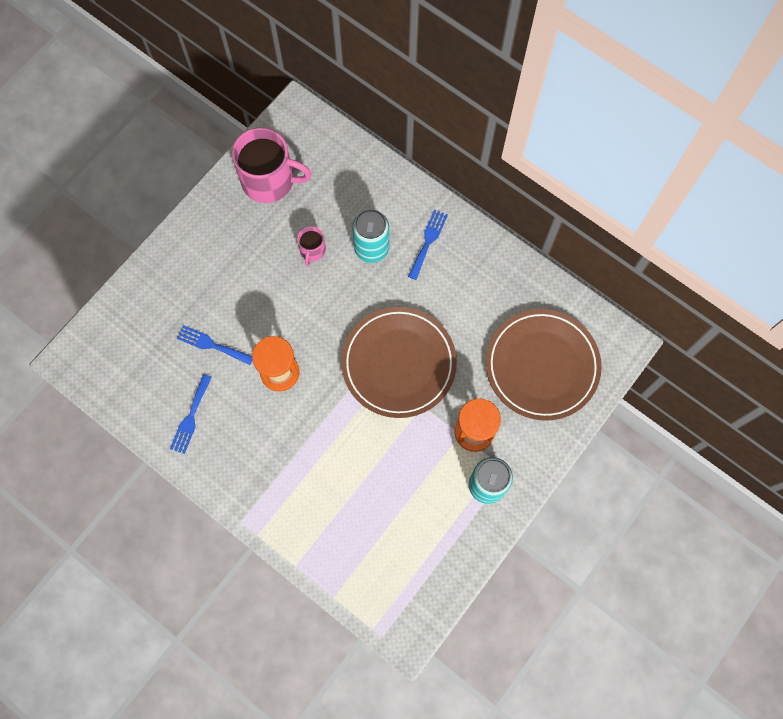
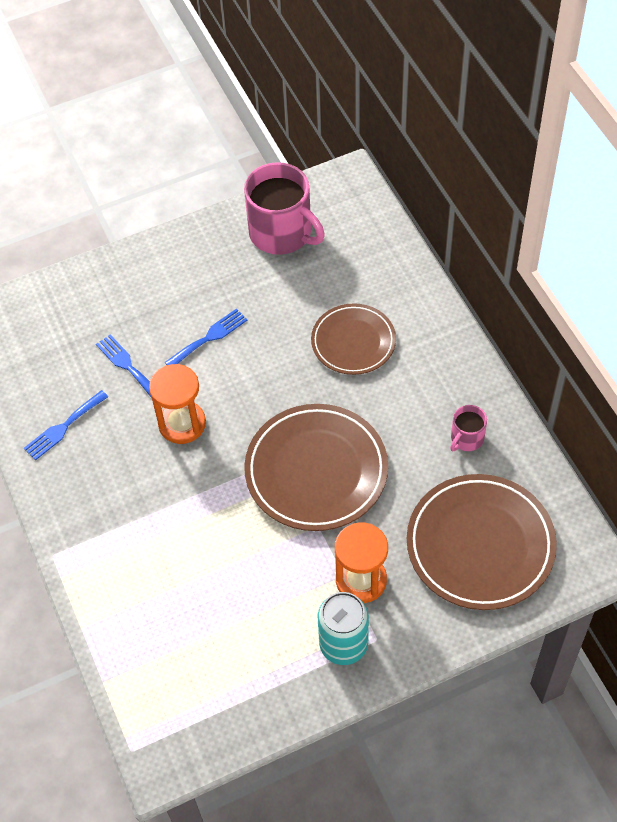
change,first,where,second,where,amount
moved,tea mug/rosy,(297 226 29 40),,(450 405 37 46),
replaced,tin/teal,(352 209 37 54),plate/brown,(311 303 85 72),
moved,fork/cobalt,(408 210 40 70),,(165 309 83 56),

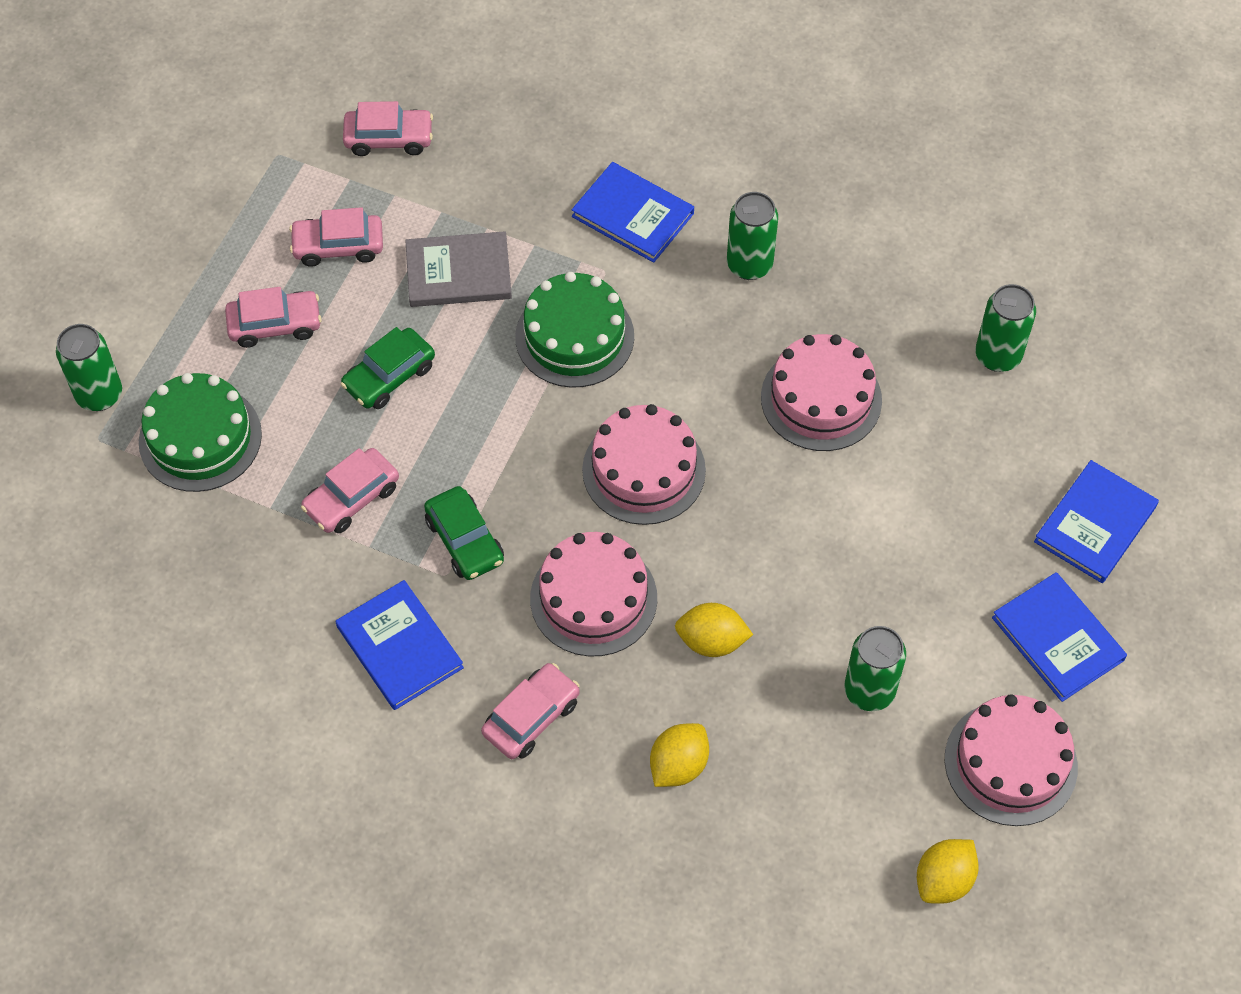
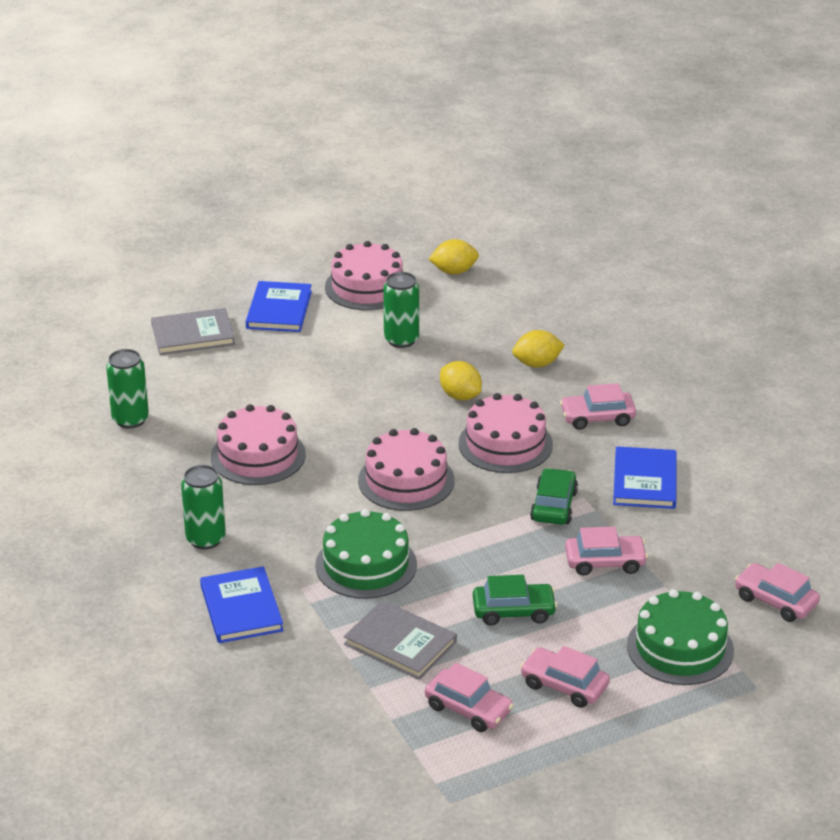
change,first,where,second,where,amount
removed,tin/emerald,(56 324 66 87),,,
moved,toy car/rosy,(343 101 90 55),,(735 563 85 59),
recoloured,hardcover/cobalt,(1034 460 125 123),hardcover/ash-grey,(151 308 84 47),

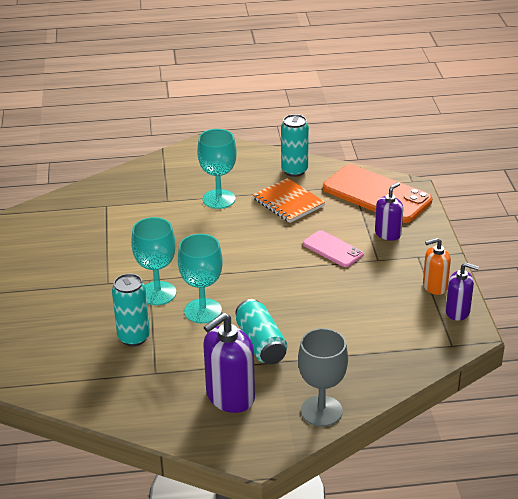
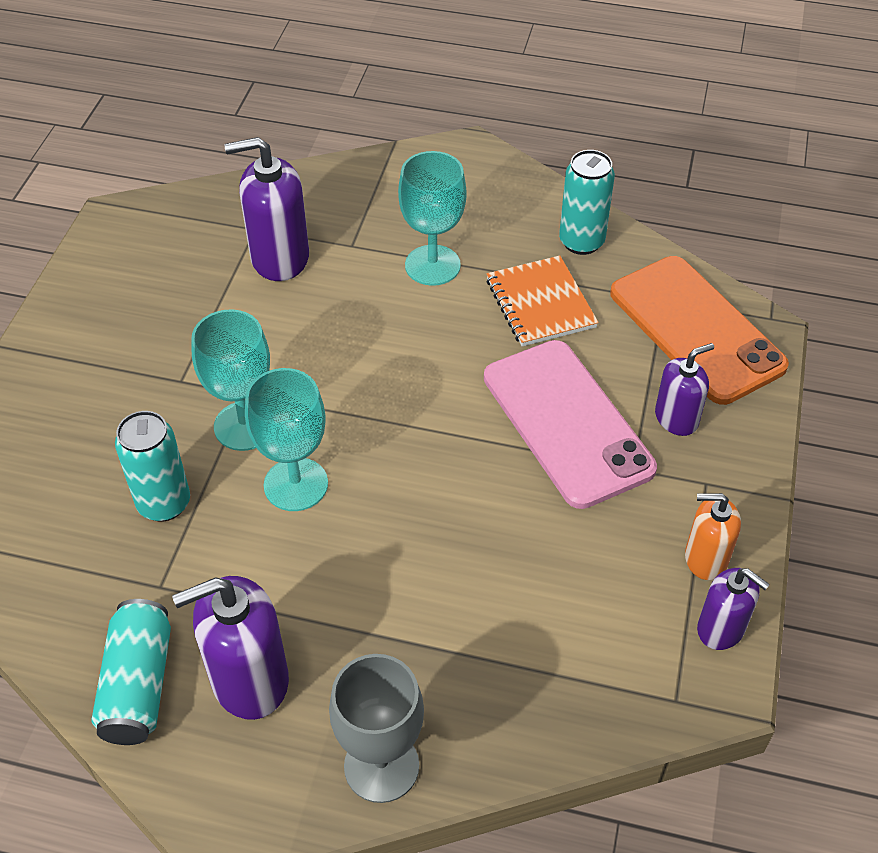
change,first,where,second,where,amount
moved,tin/teal,(236 299 51 65),,(92 599 79 146),
resized,smartphone/rosy,(303 230 61 37),,(484 340 173 169),x1.87
added,,,soap dispenser/violet,(224 137 85 144),

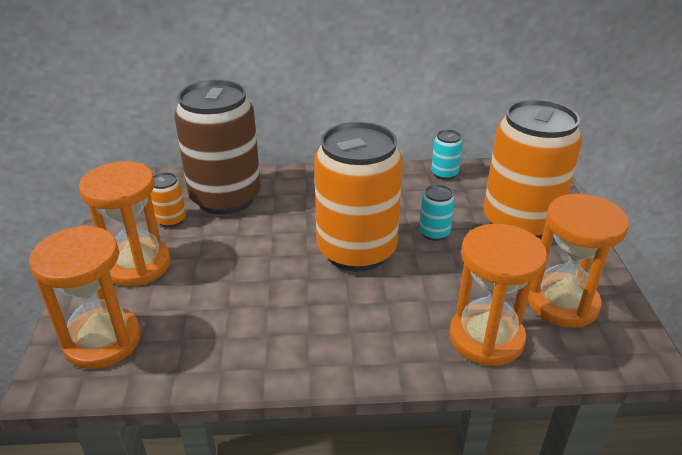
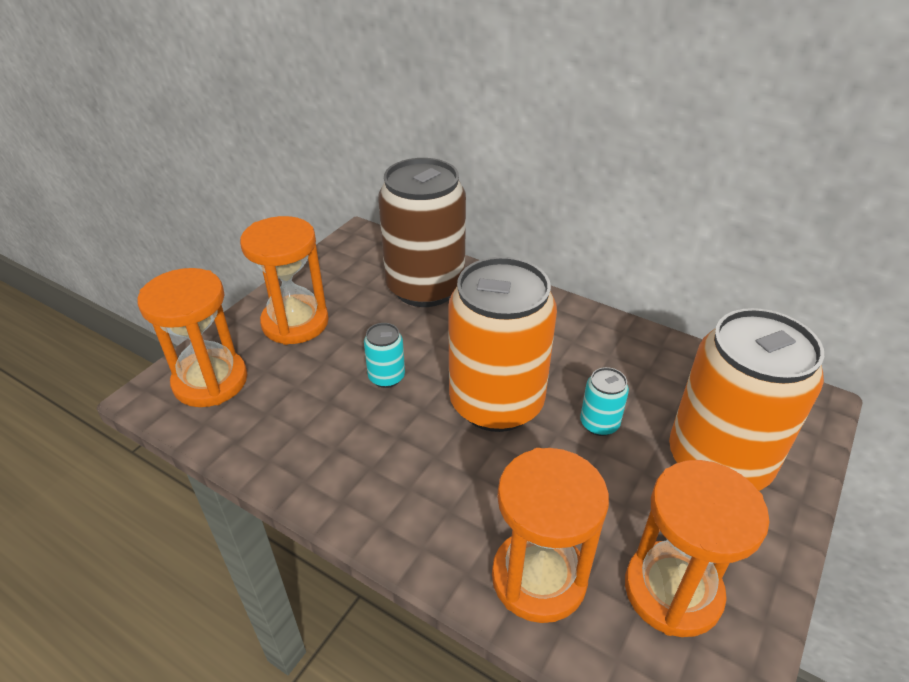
change,first,where,second,where,amount
removed,tin/orange,(150 172 36 55),,,
moved,tin/teal,(431 130 32 50),,(364 323 41 65),

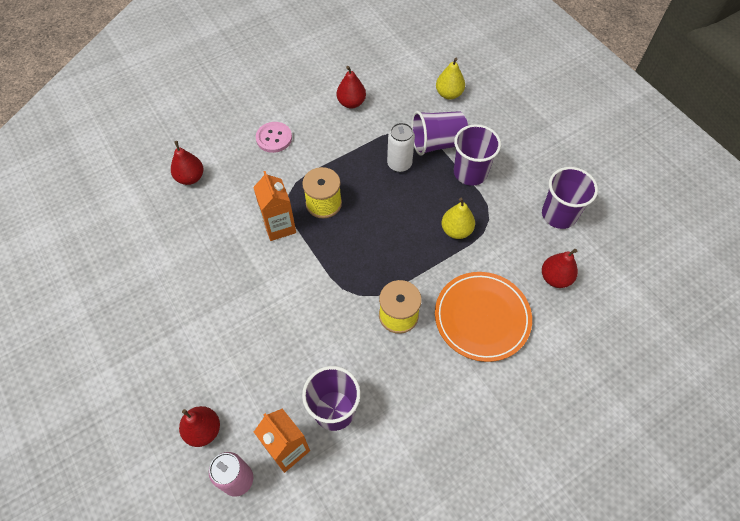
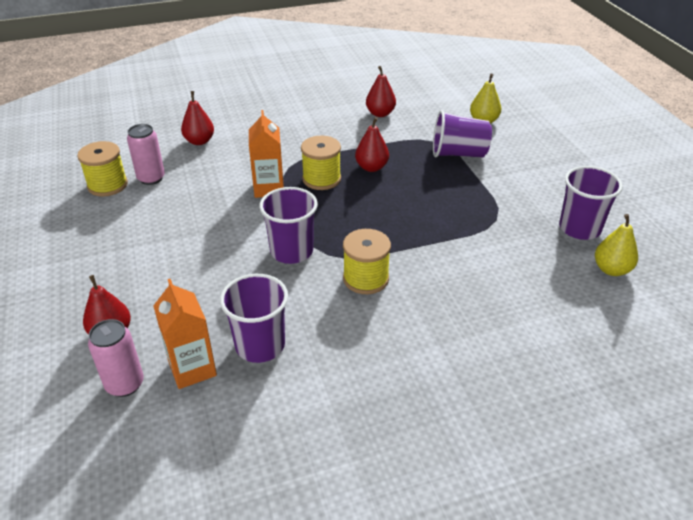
change,first,where,second,where,amount
removed,button/rosy,(256 122 36 31),,,
removed,tin/snow-white,(387 123 28 49),,,
removed,plate/orange,(435 272 97 90),,,
moved,toy pear/golden,(442 198 33 41),,(595 214 43 62),
moved,cup/violet,(454 124 47 62),,(259 187 59 77),
moved,toy pear/red,(542 249 36 39),,(355 117 34 55),
added,,,reel of thread/golden,(77 141 51 56),
added,,,tin/rosy,(127 124 38 61),

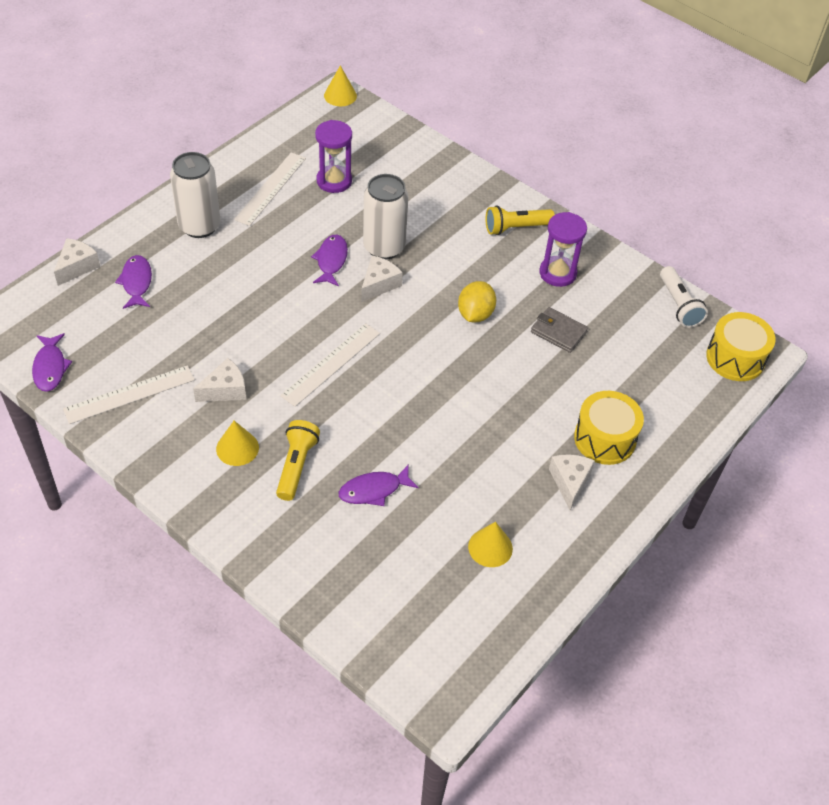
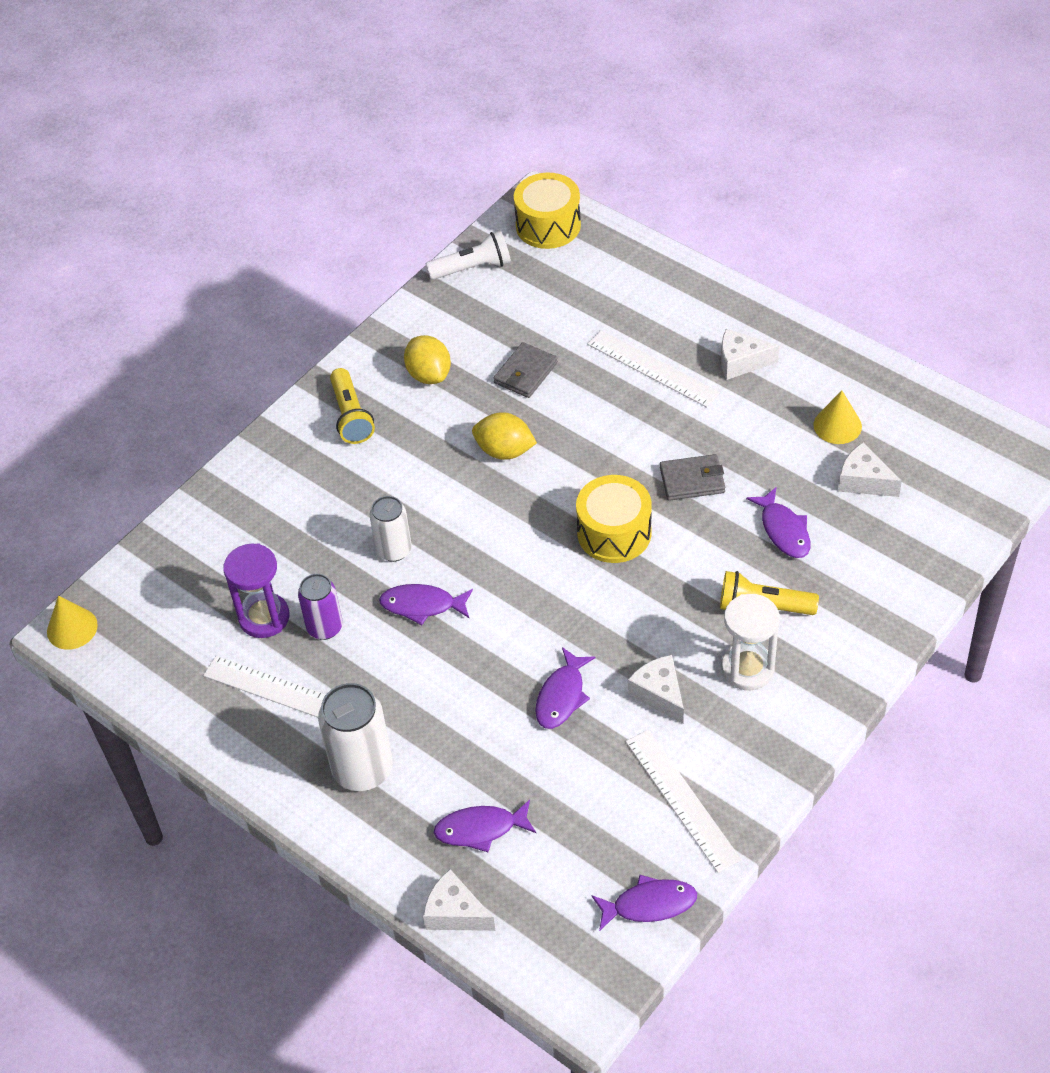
change,first,where,second,where,amount
replaced,cone/golden,(216 421 43 45),hourglass/snow-white,(721 594 59 96),
moved,measuring stick/snow-white,(280 323 100 84),,(587 330 133 77),
moved,cheese wedge/snow-white,(361 255 42 47),,(838 443 64 54),
resized,tin/snow-white,(363 174 45 86),,(370 496 42 66),x0.63
replaced,hourglass/violet,(539 212 48 75),citrus fruit/golden,(404 335 47 49),
moved,snare drum/golden,(574 391 70 74),,(576 475 76 88),
added,,,tin/violet,(298 574 45 66),
added,,,toy fish/violet,(535 647 61 82),
added,,,billfold/ash-grey,(660 454 65 47),

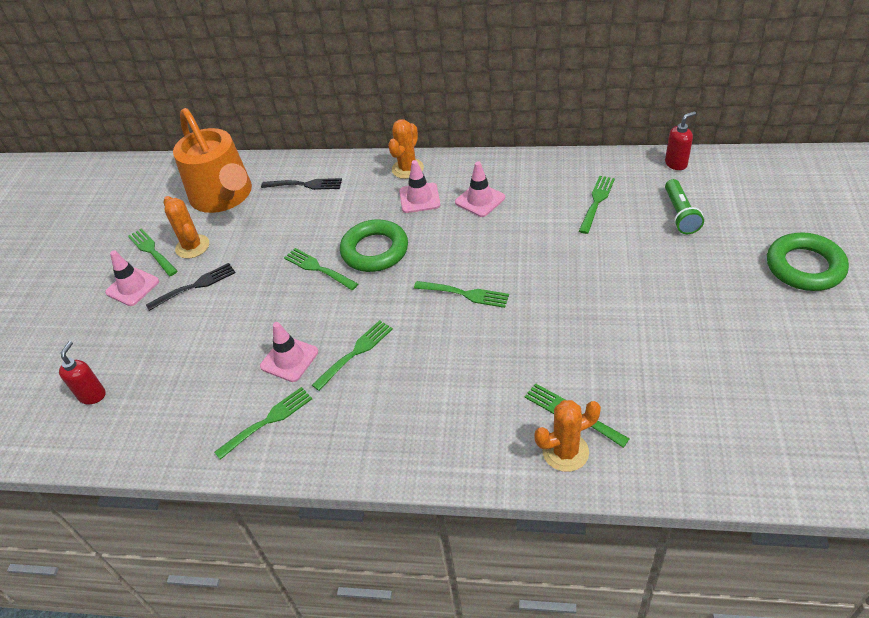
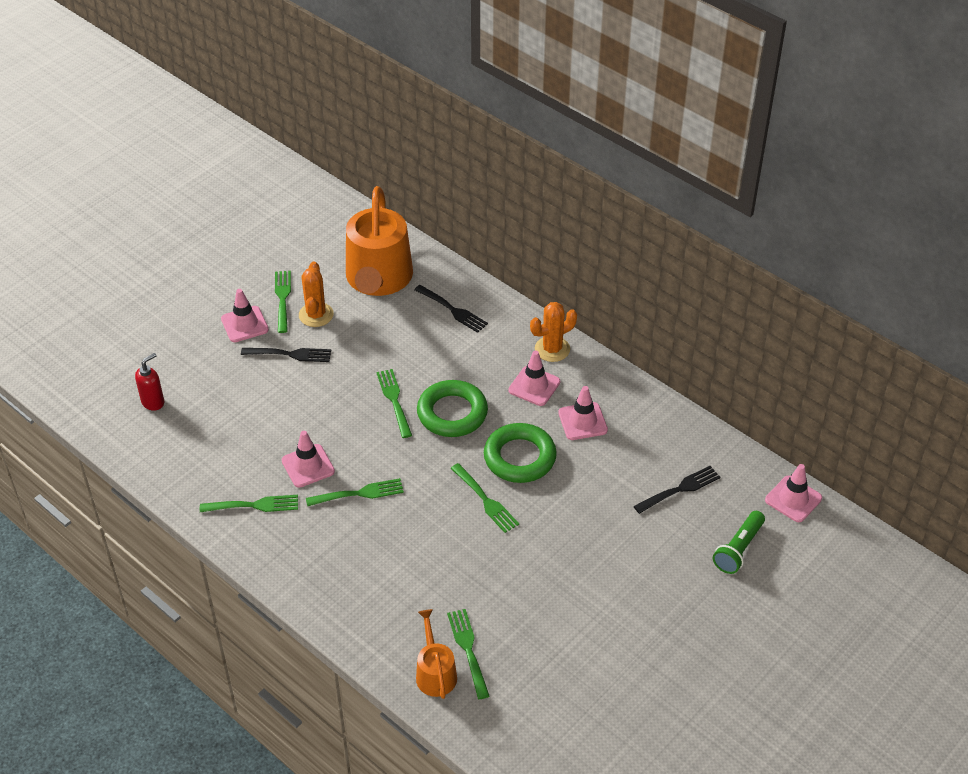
change,first,where,second,where,amount
replaced,prickly plant/orange,(534 400 67 72),watering can/orange,(416 609 41 90),
recoloured,fork/emerald,(579 176 36 58),fork/jet-black,(633 466 87 48),
replaced,soap dispenser/red,(665 111 31 59),road cone/rosy,(765 464 57 58),
moved,hoop/emerald,(767 232 82 59),,(484 423 73 60),

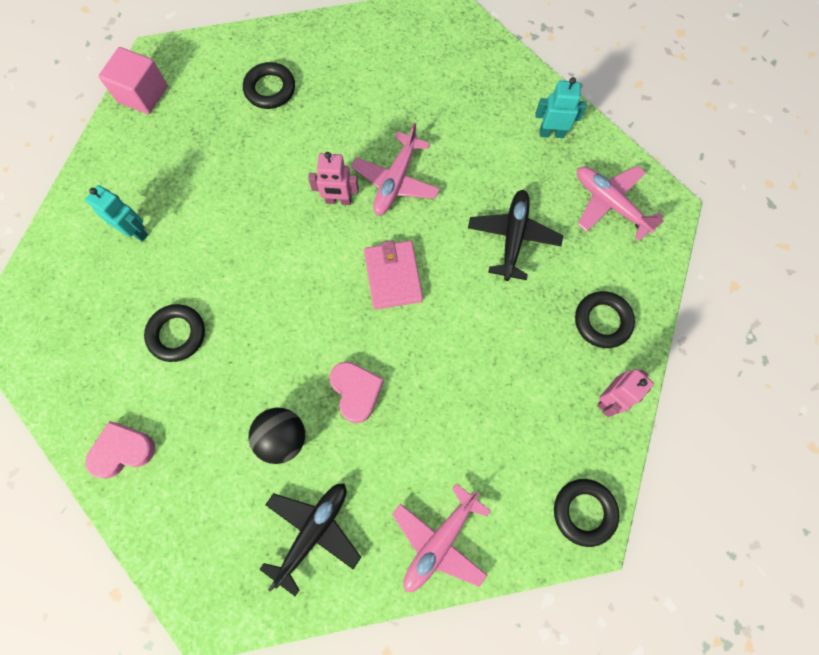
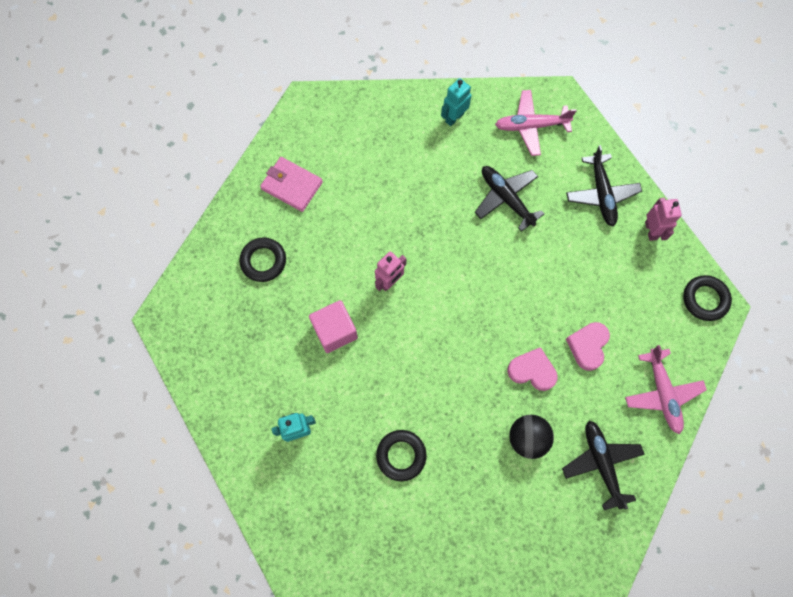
change,first,where,second,where,amount
moved,love heart/rosy,(85 421 70 57),,(566 322 44 49),
moved,solid cube/rosy,(99 47 69 67),,(309 300 49 53),
removed,aeroplane/rosy,(351 122 89 93),,,
moved,billfold/rosy,(364 240 59 70),,(260 157 63 55),
replaced,hoop/jet-black,(575 291 60 57),aeroplane/jet-black,(566 145 76 81),

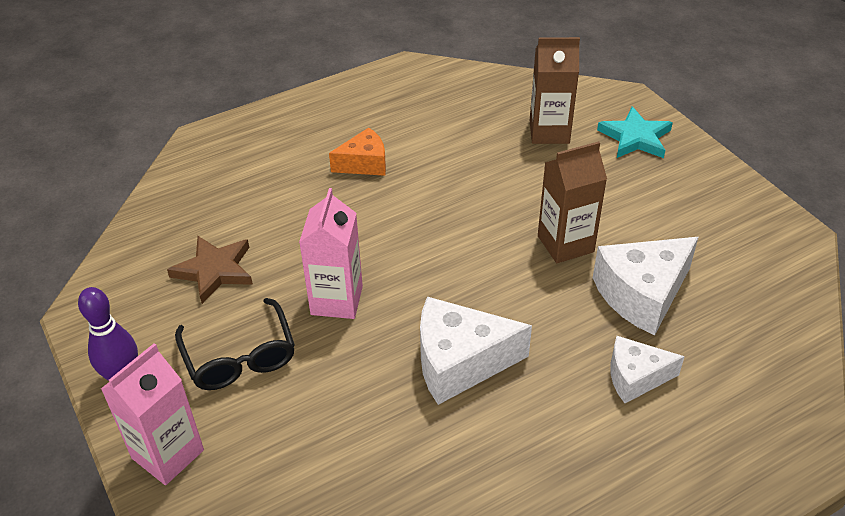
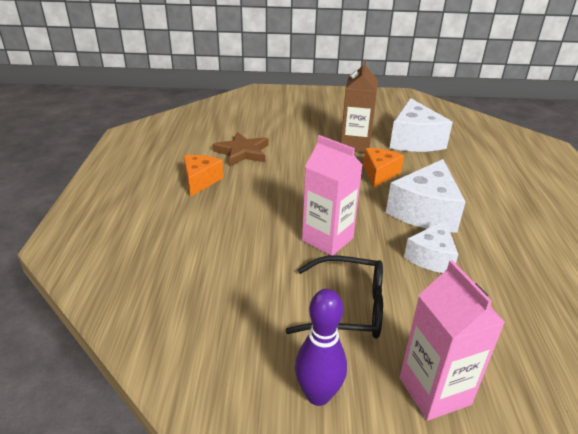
change,first,where,second,where,amount
moved,star shape/brown,(167 236 86 68),,(212 132 56 34),
removed,milk carton/brown,(530 37 50 107),,,
removed,star shape/teal,(597 106 76 52),,,
moved,cheese wedge/snow-white,(610 336 75 67),,(404 220 55 53),
added,,,cheese wedge/orange,(363 148 41 40),

